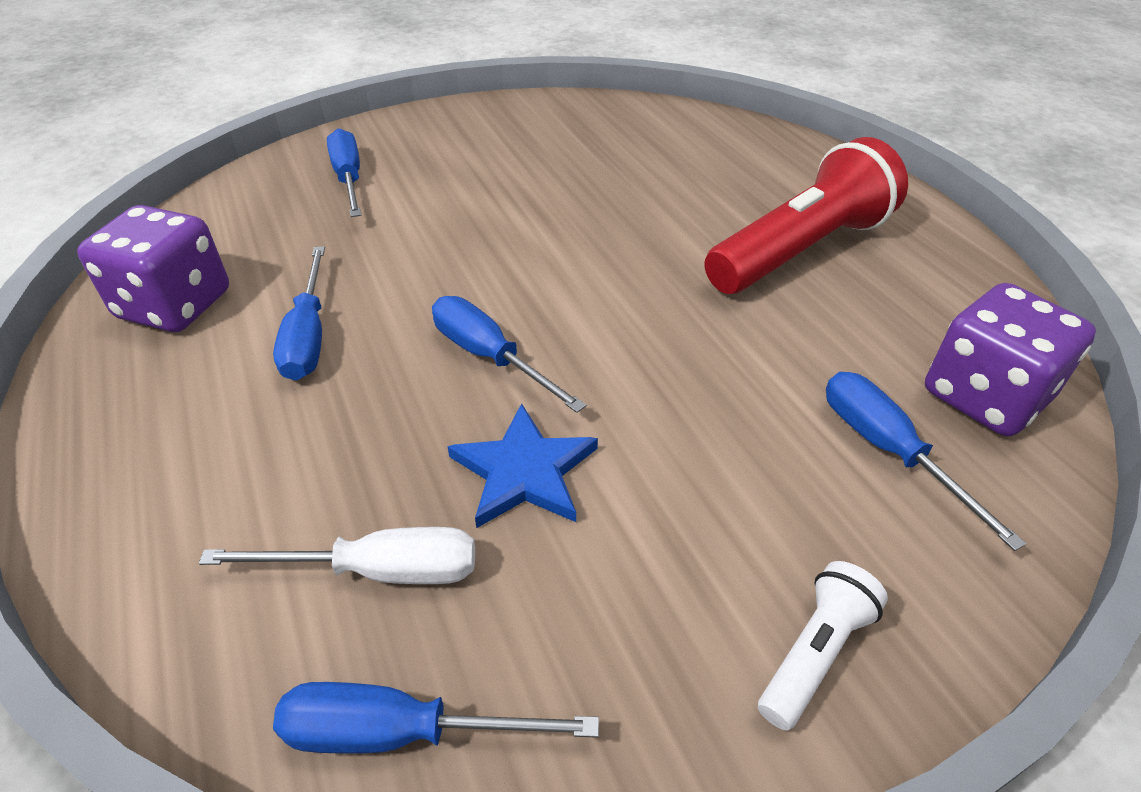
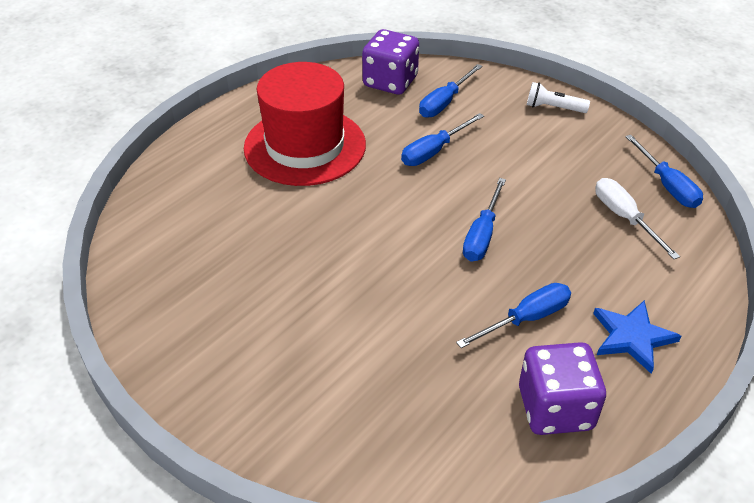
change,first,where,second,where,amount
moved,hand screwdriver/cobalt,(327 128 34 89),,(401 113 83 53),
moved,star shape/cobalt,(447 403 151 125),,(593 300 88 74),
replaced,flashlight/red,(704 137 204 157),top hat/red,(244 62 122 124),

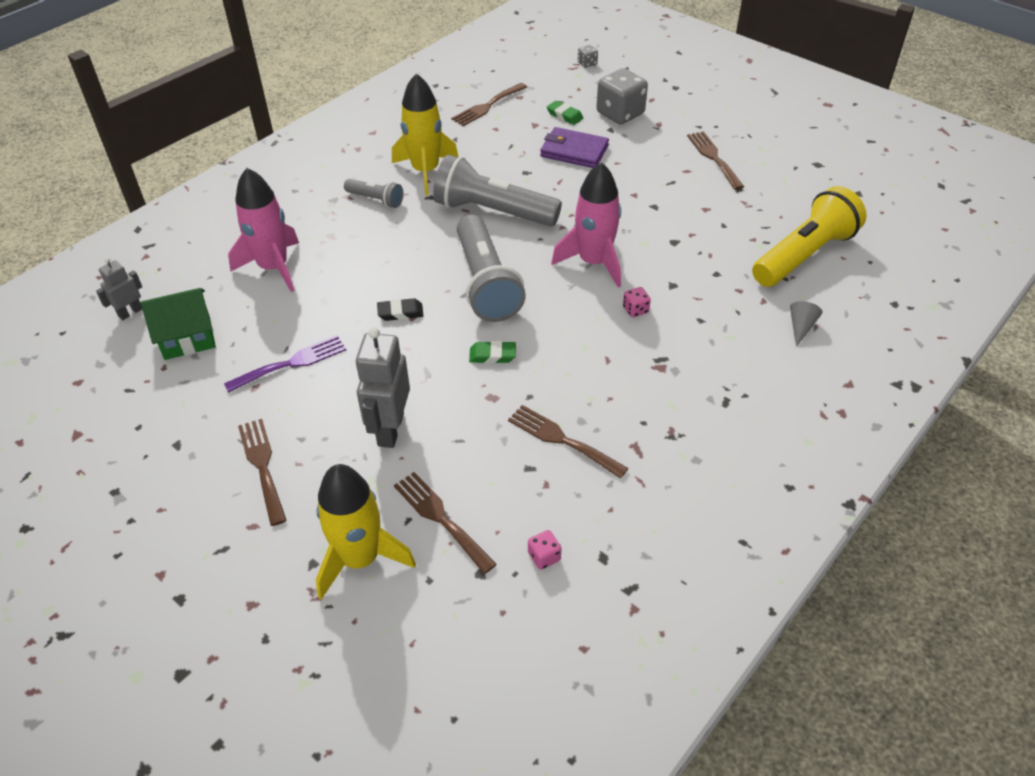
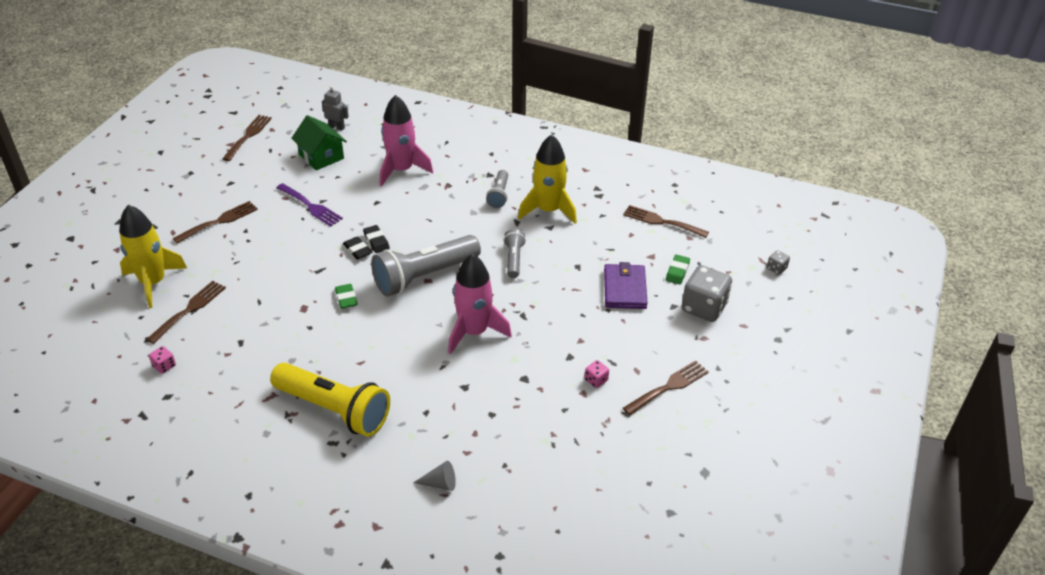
change,first,where,second,where,amount
removed,robot figure/ash-grey,(356 327 54 121),,,
resized,flashlight/ash-grey,(433 155 129 71),,(503 229 23 49),x0.50
moved,fork/brown,(508 405 120 73),,(222 115 50 46),
moved,die/rosy,(623 287 28 30),,(585 360 24 28),
moved,flashlight/golden,(752 186 115 101),,(270 363 120 74),
added,,,eraser/jet-black,(343 236 29 24),

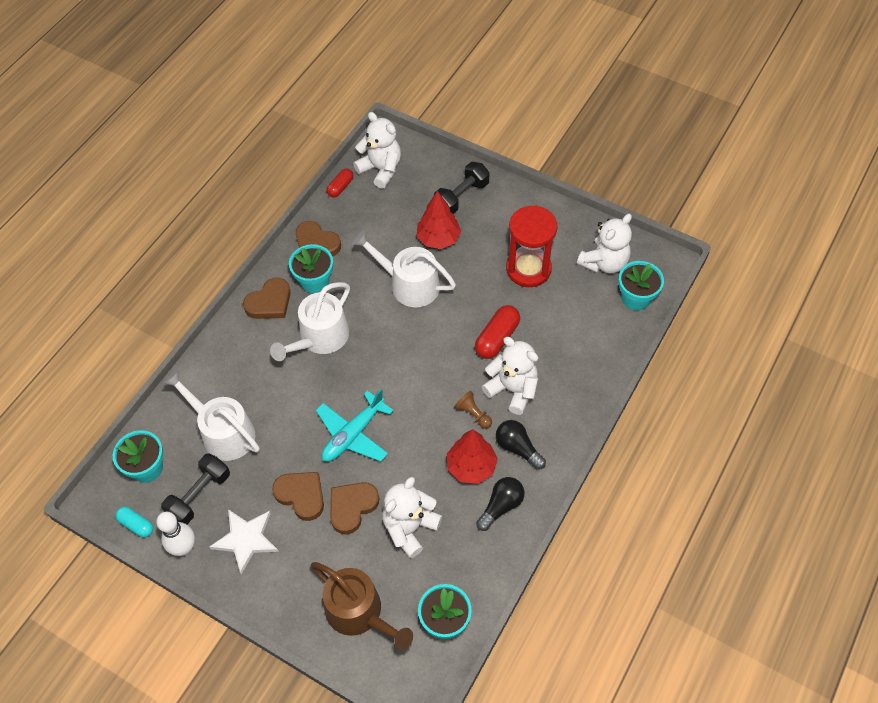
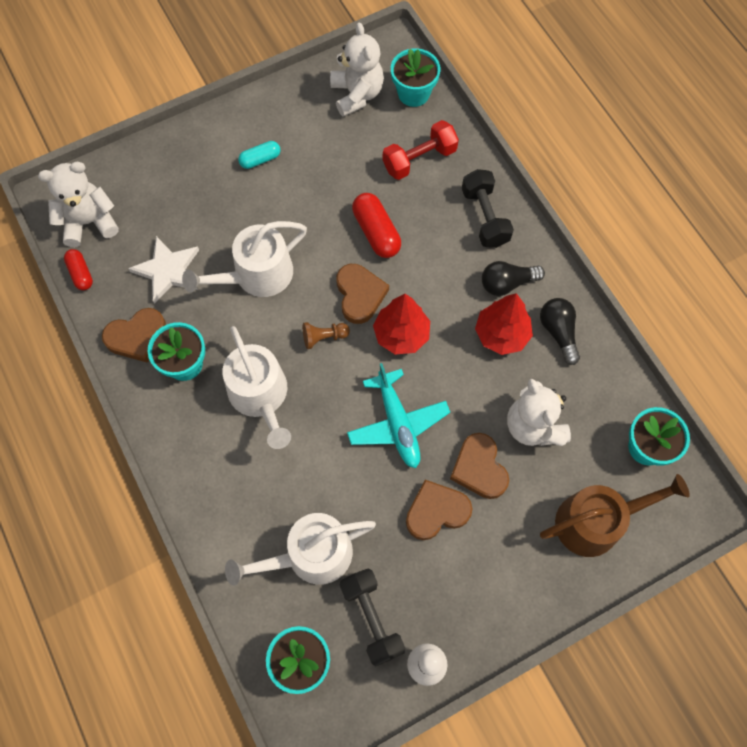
change,first,where,second,where,amount
moved,pill shape/teal,(115 507 38 30),,(238 141 42 28),
moved,star shape/snow-white,(209 509 70 65),,(128 236 71 68),
moved,love heart/brown,(243 277 48 42),,(336 264 53 60),
moved,tree/red,(417 191 44 58),,(373 294 57 60),
moved,dumbbell/jet-black,(434 162 56 52),,(462 169 52 79),
moved,chess pawn/brown,(455 391 37 38),,(303 322 47 27),
removed,teddy bear/snow-white,(482 337 56 78),,,
removed,hourglass/red,(506 205 51 82),,,
added,,,dumbbell/red,(383 120 76 60),

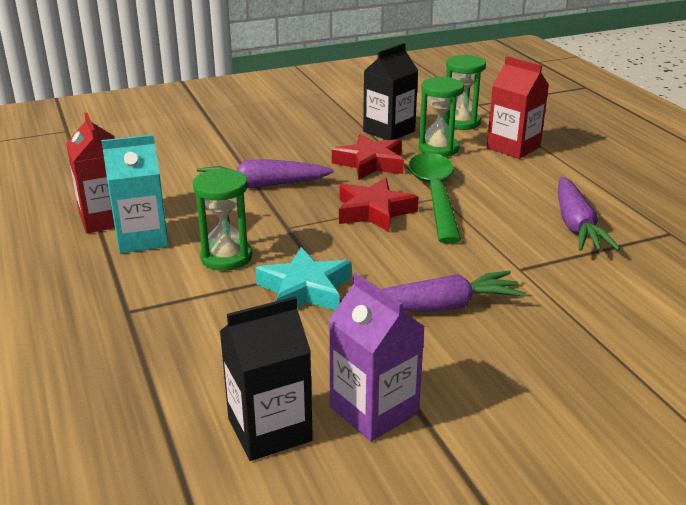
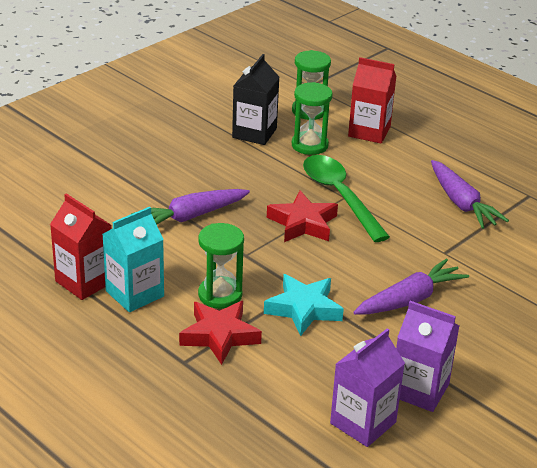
change,first,where,second,where,amount
recoloured,milk carton/jet-black,(220 297 93 164),milk carton/violet,(330 328 75 119),
moved,star shape/red,(332 134 72 46),,(179 301 83 64),

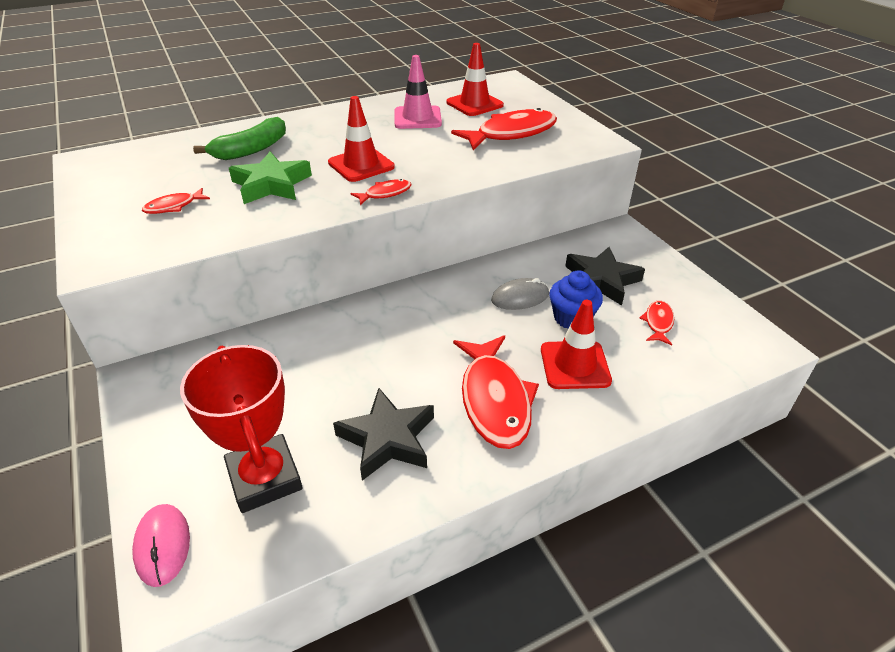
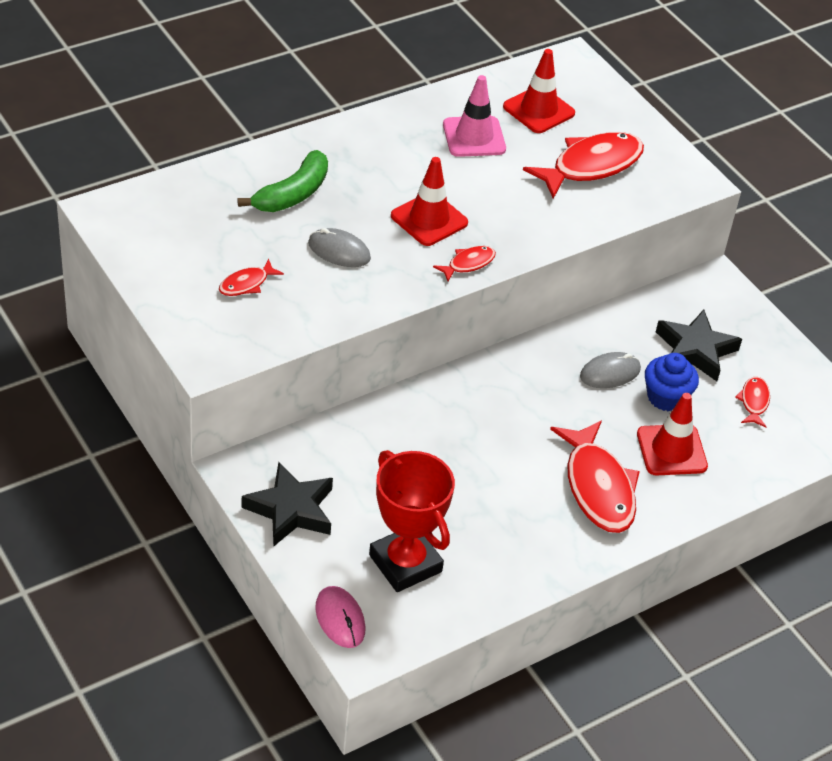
change,first,where,second,where,amount
replaced,star shape/emerald,(229 152 83 52),computer mouse/ash-grey,(308 228 63 39),
moved,star shape/jet-black,(333 388 101 93),,(242 462 91 85),

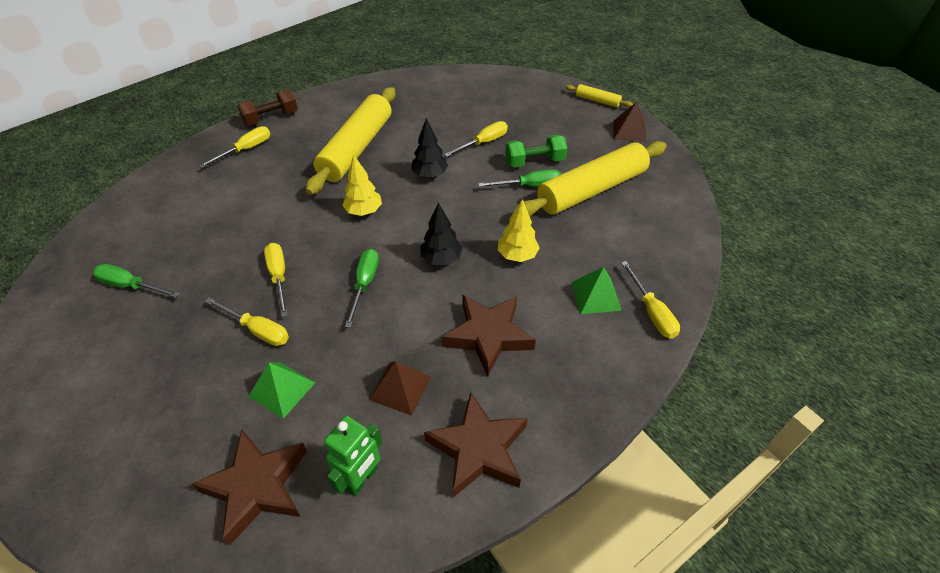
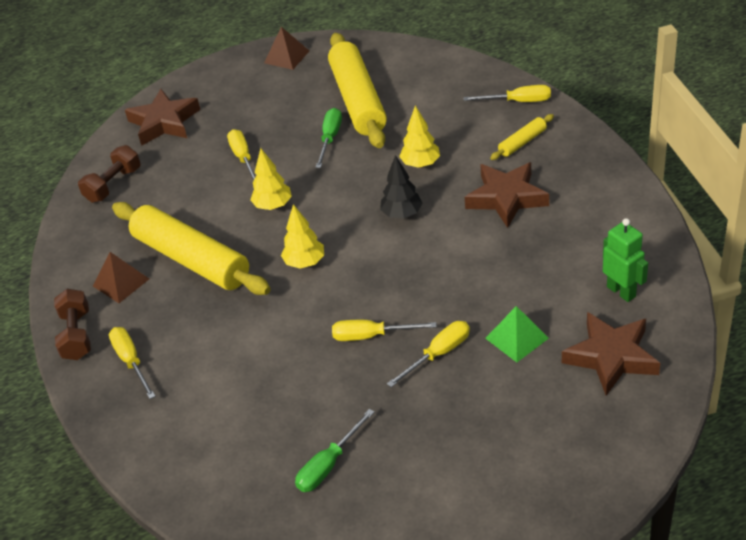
change,first,where,second,where,amount
removed,hand screwdriver/emerald,(345 249 34 79),,,
moved,pyramid shape/brown,(369 361 62 55),,(93 252 56 51),
recoloured,tree/jet-black,(411 118 37 60),tree/golden,(250 148 42 62),
moved,star shape/brown,(424 392 104 105),,(125 89 75 57),
removed,dumbbell/emerald,(505 135 63 33),,,
moved,dough roller/golden,(565 84 68 24),,(490 114 64 46),
removed,pyramid shape/emerald,(571 267 51 47),,,
added,,,dumbbell/brown,(78 145 63 58),

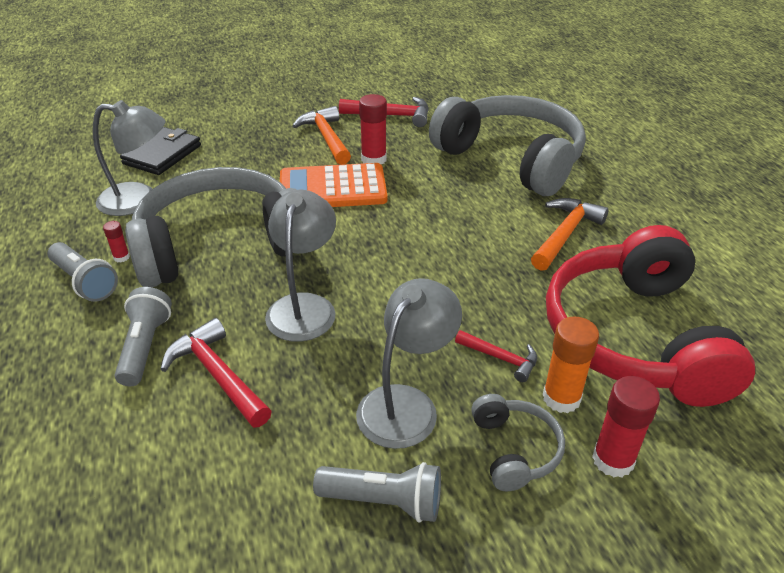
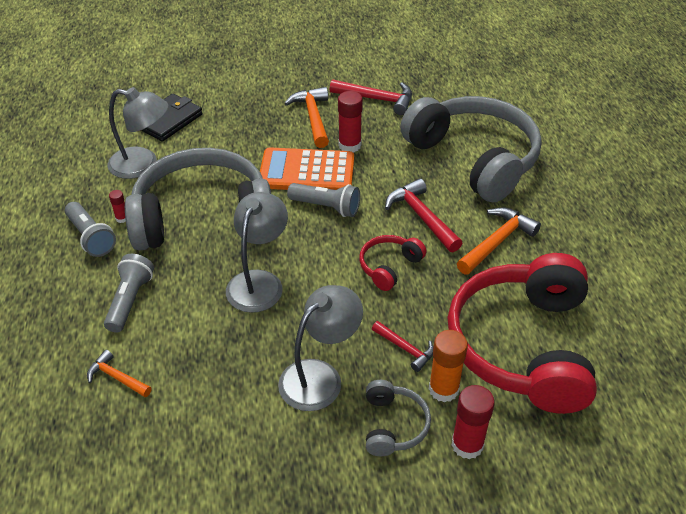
change,first,where,second,where,amount
moved,hammer/red,(160 318 112 110),,(385 178 77 74),
moved,flashlight/ash-grey,(313 462 128 61),,(287 183 73 34),
added,,,hammer/orange,(87 350 65 47),
added,,,over-ear headphones/red,(359 235 67 56),

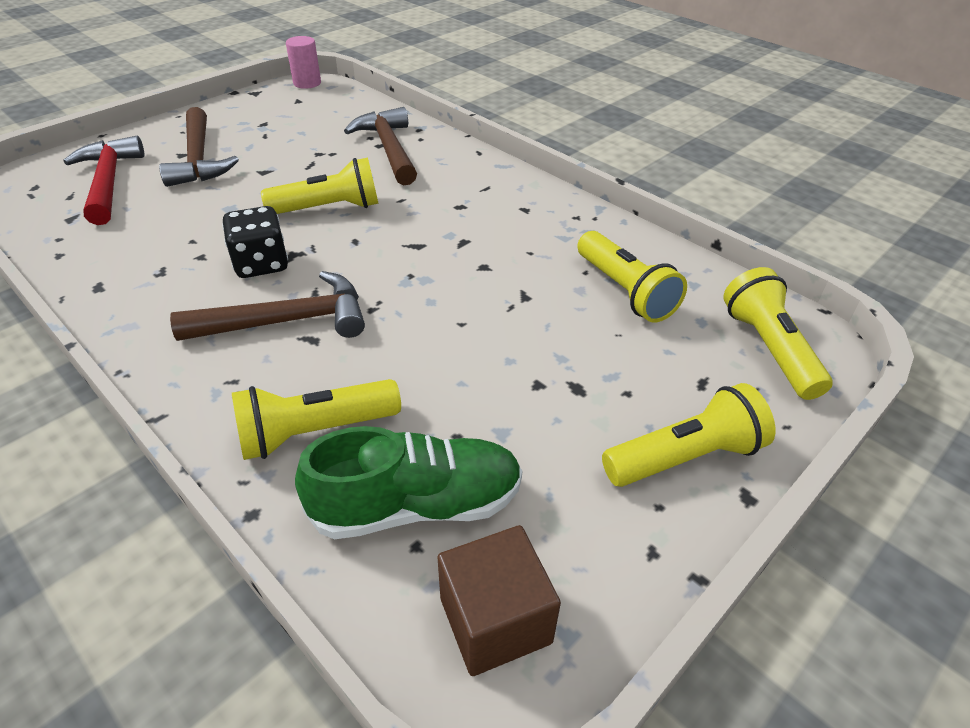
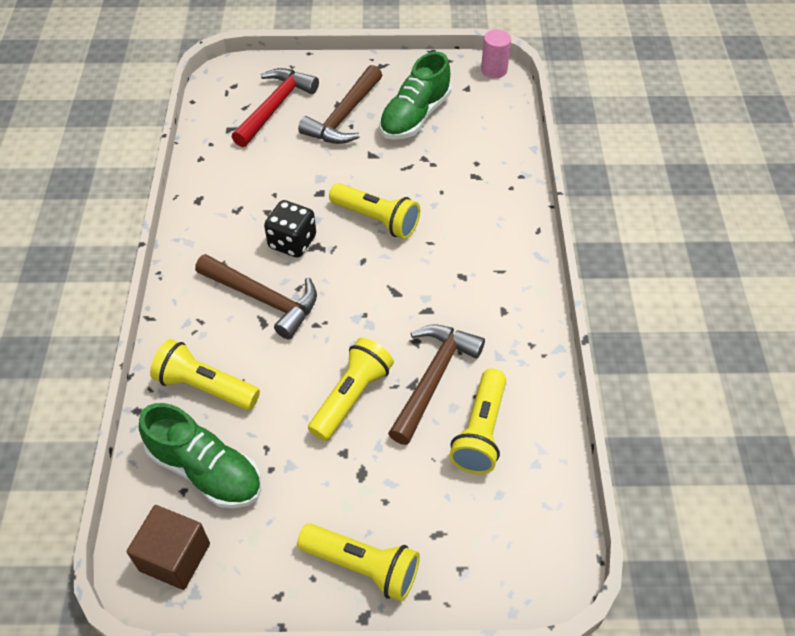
change,first,where,second,where,amount
moved,hammer/brown,(344 107 73 78),,(388 325 97 120),
moved,flashlight/golden,(723 267 109 133),,(308 338 86 103),
added,,,sneaker/emerald,(379 52 72 88),

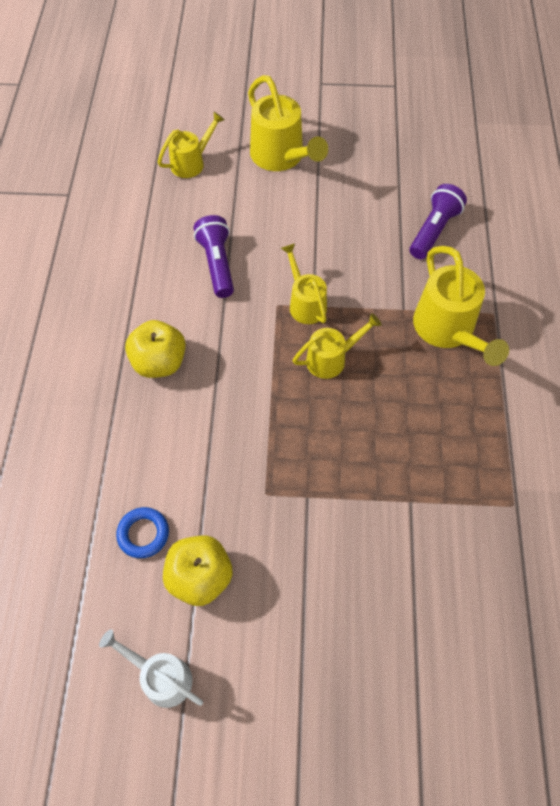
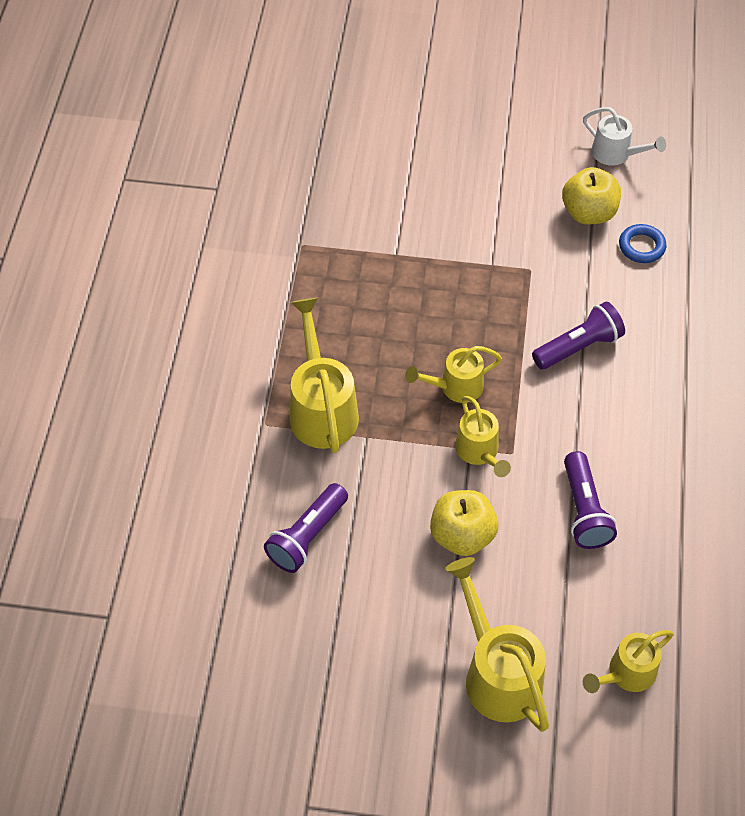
change,first,where,second,where,amount
moved,toy apple/golden,(125 320 61 58),,(430 490 68 66),
added,,,flashlight/violet,(532 302 93 68),

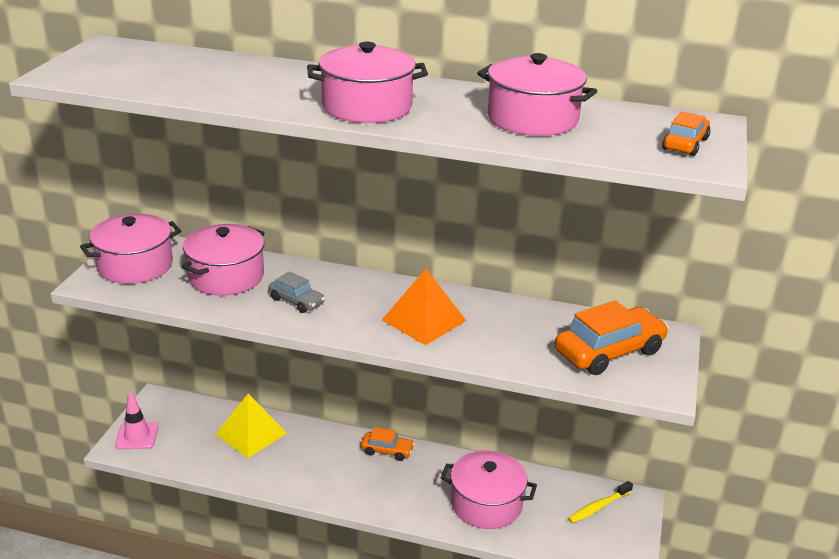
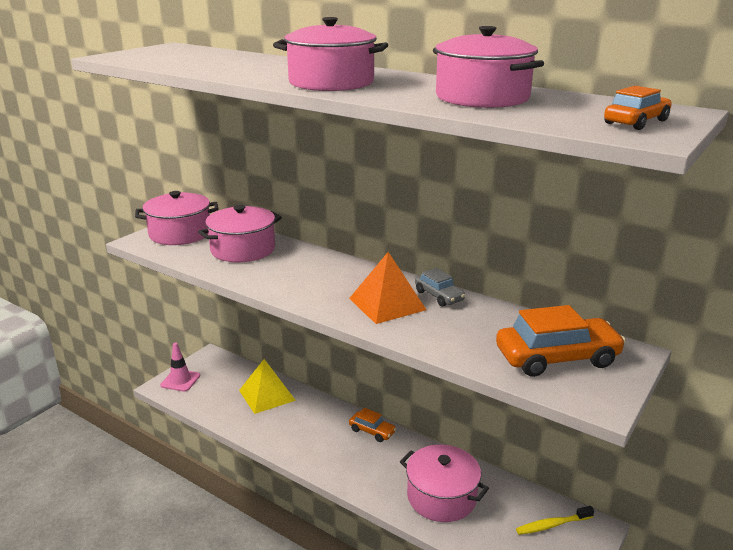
change,first,where,second,where,amount
moved,toy car/ash-grey,(269 271 56 42),,(415 268 50 39),

